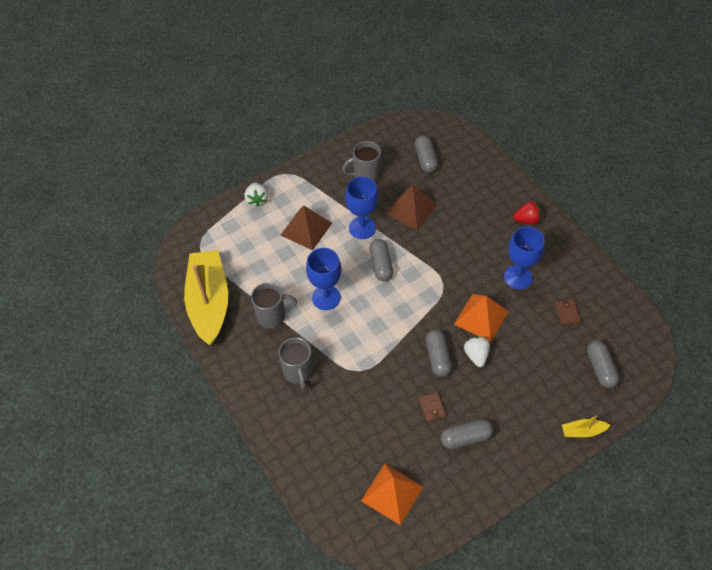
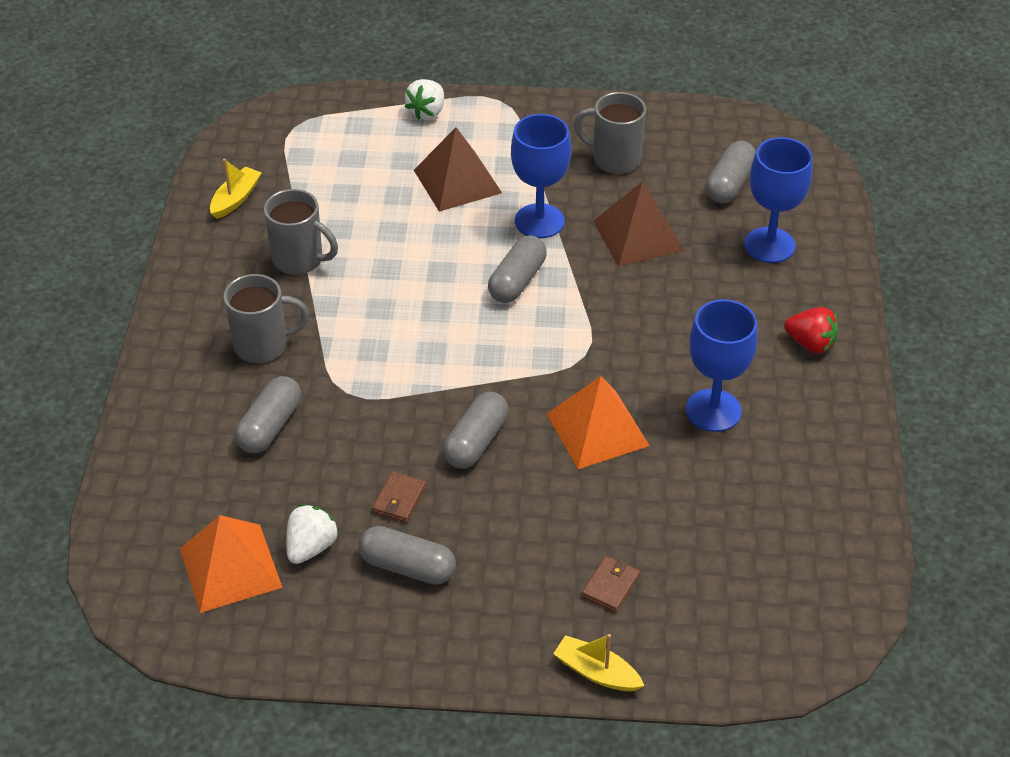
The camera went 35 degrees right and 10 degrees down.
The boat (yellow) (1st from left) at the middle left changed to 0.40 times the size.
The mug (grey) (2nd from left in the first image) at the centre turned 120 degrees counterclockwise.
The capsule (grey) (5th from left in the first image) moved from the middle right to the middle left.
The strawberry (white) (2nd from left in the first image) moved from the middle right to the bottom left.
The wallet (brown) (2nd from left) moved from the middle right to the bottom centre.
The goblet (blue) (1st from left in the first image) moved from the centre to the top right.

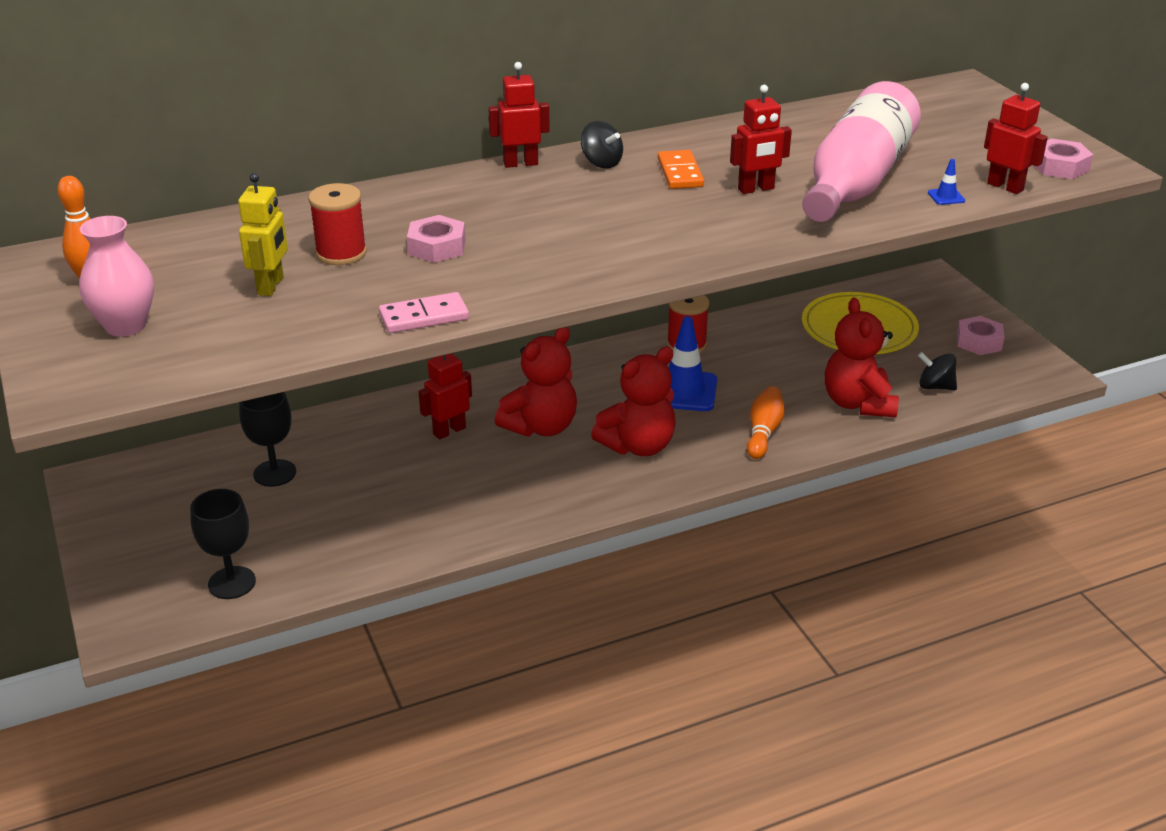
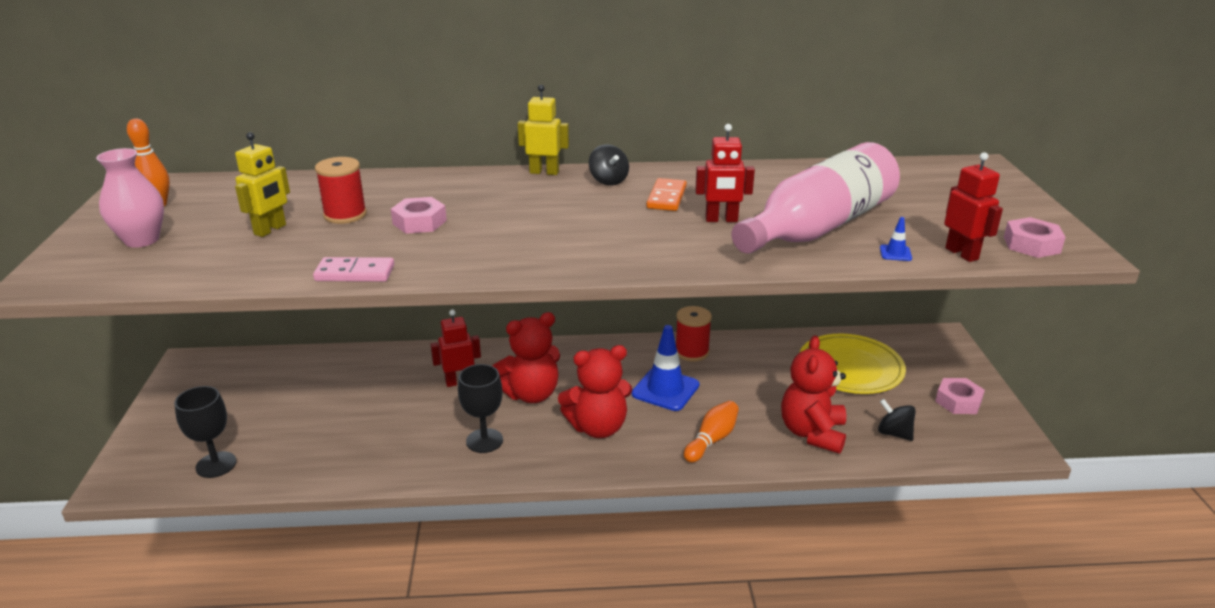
The camera went 20 degrees right and 5 degrees down.
The goblet (black) (2nd from left) moved from the middle left to the bottom centre.
The robot (red) (2nd from left) at the top centre became the robot (yellow) (2nd from left) at the top centre.

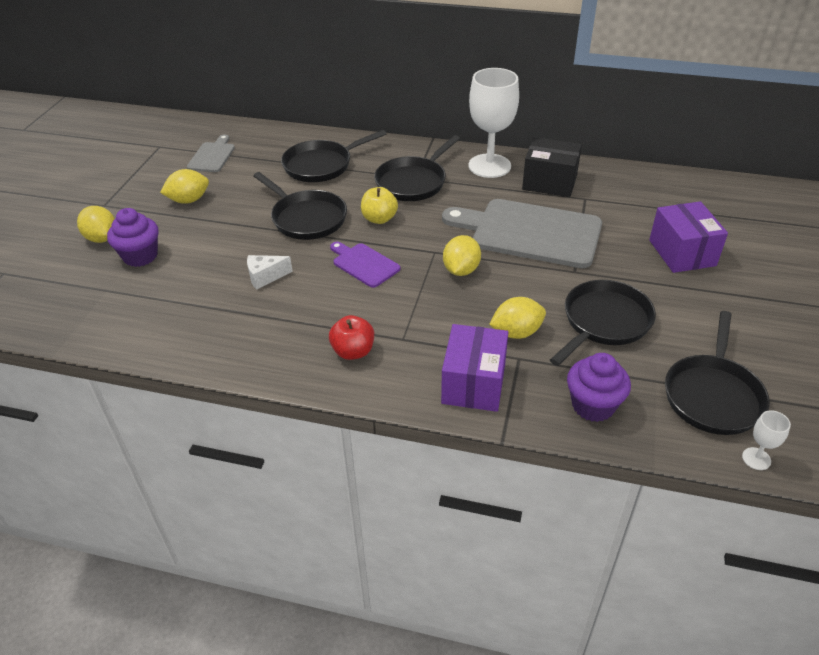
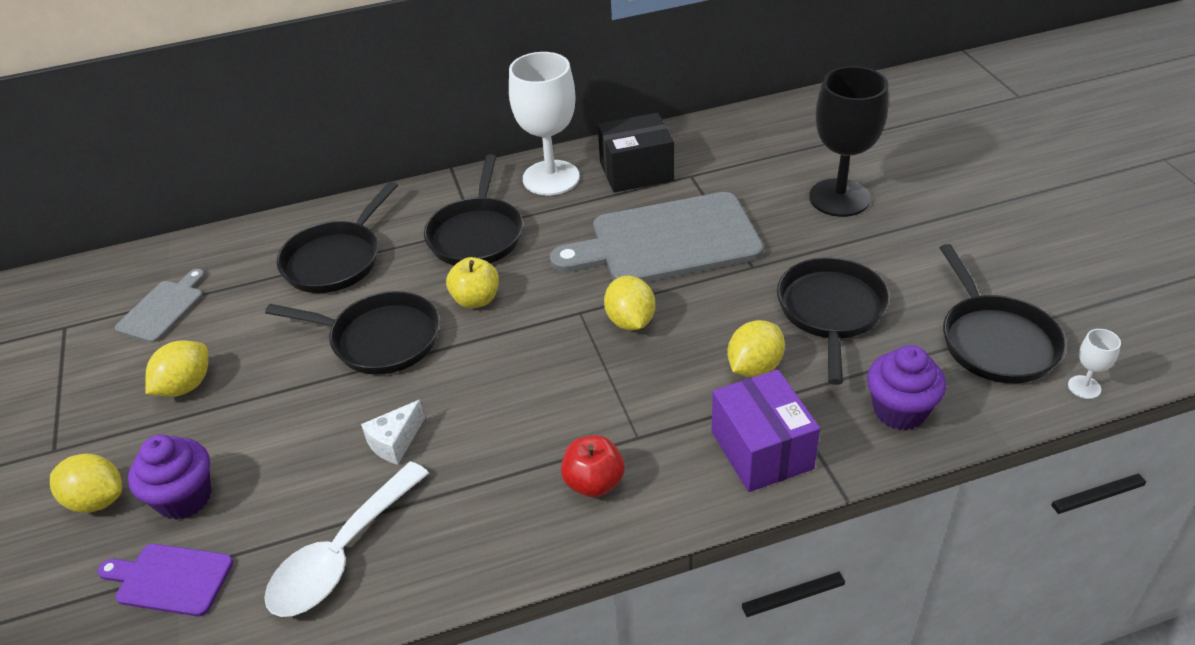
The camera went 30 degrees left and 0 degrees up.
The cutting board (purple) moved from the centre to the bottom left.
The cutting board (grey) (1st from left) at the top left turned 45 degrees clockwise.
The spoon (white) at the bottom left appeared.
The box (purple) (2nd from left) at the middle right was replaced by the goblet (black) at the top right.

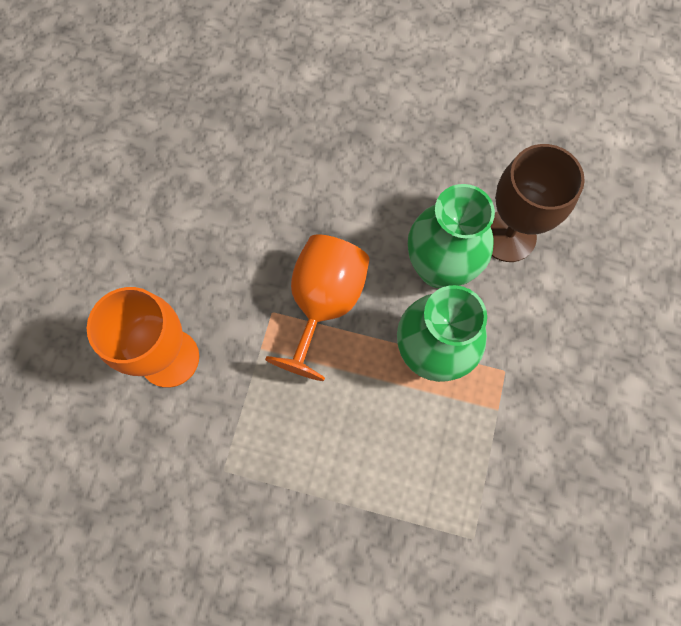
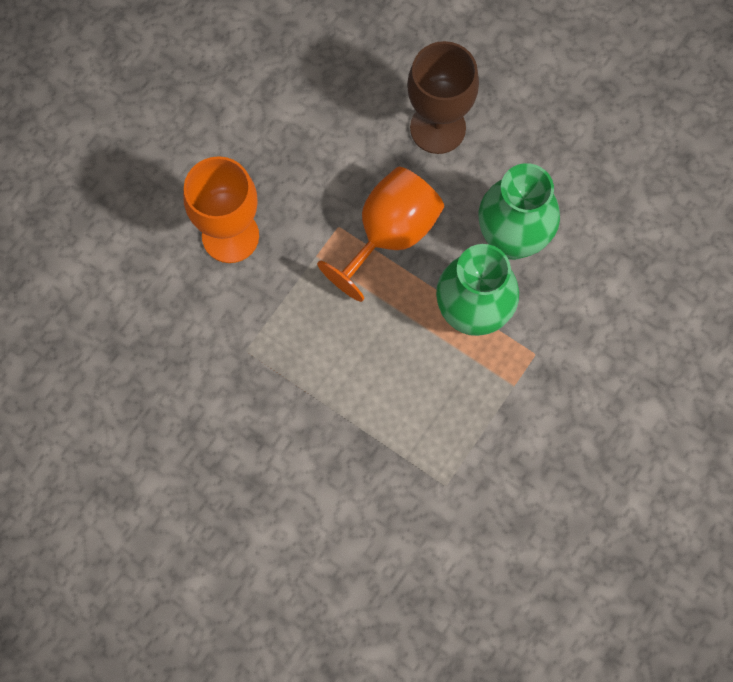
The camera went 20 degrees right and 0 degrees up.
The goblet (brown) moved from the top right to the top centre.

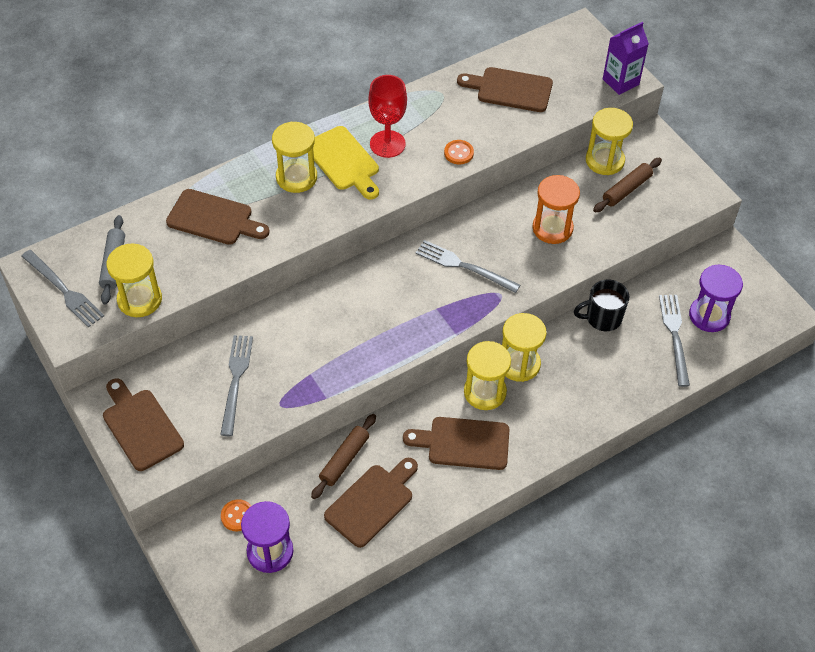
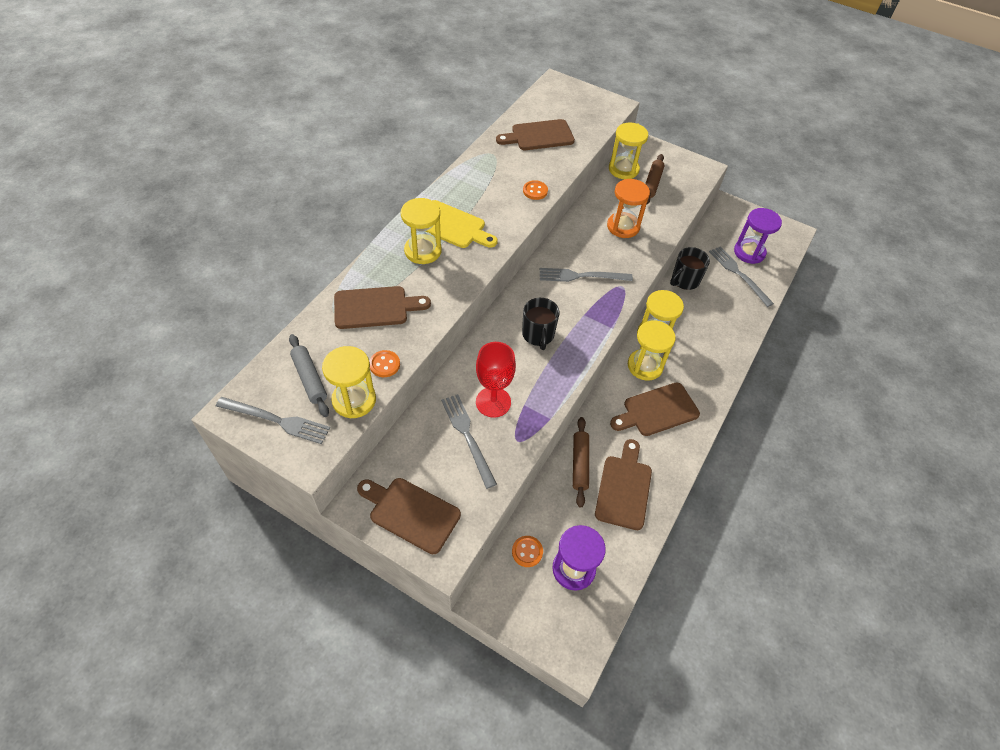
The camera went 30 degrees left and 0 degrees up.
The button (orange) (1st from left) at the centre appeared.
The goblet (red) moved from the top centre to the centre.
The mug (black) (1st from left) at the centre appeared.
The carton (purple) at the top right disappeared.

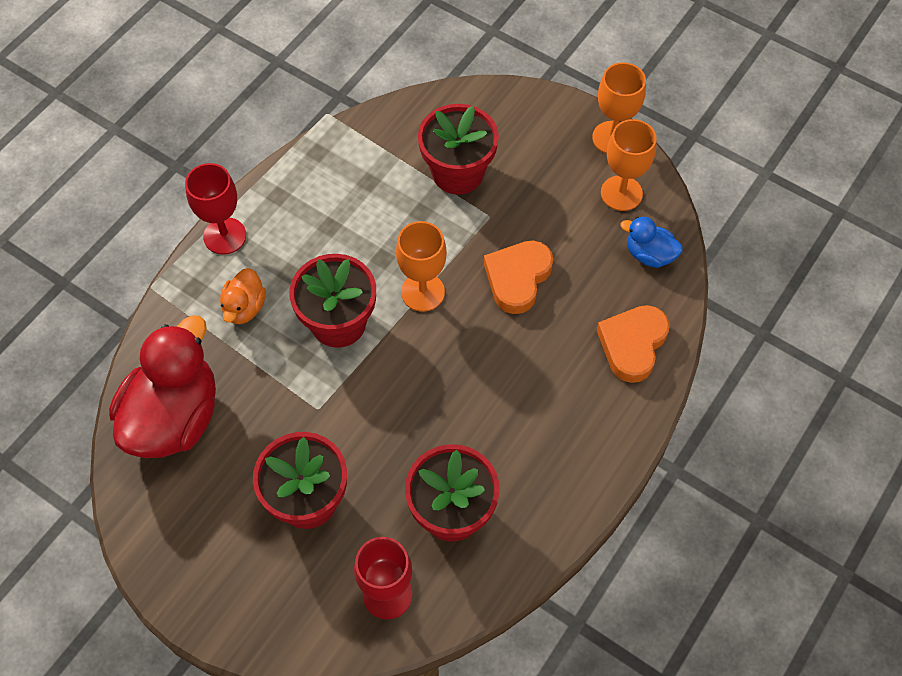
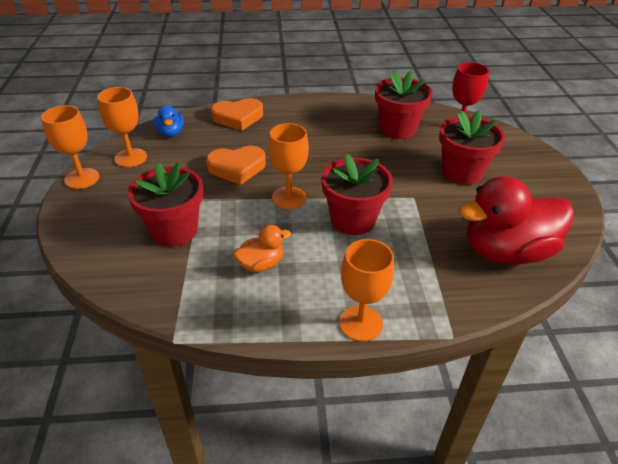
The camera went 130 degrees left and 20 degrees down.
The duck (orange) moved from the middle left to the centre.
The goblet (red) (1st from left) at the top left became the goblet (orange) (4th from left) at the centre.

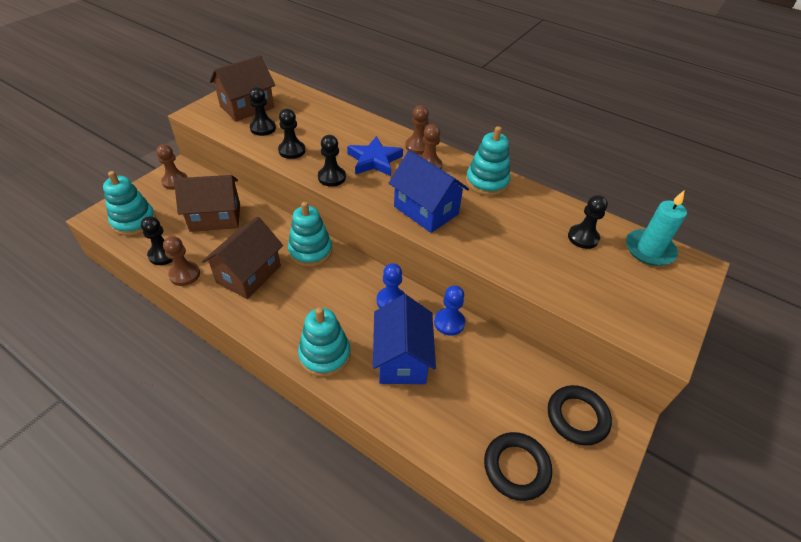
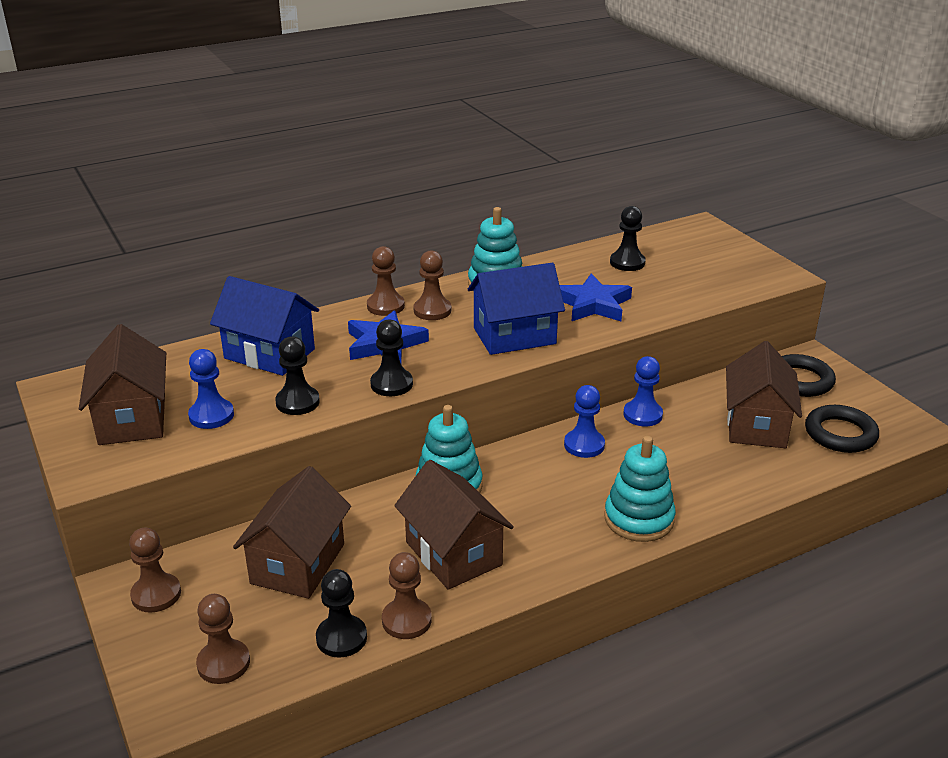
The camera went 60 degrees left and 15 degrees down.
The pawn (black) (2nd from left) at the top left became the pawn (blue) (1st from left) at the middle left.
The stacking toy (turquoise) (1st from left) at the middle left was replaced by the pawn (brown) (2nd from left) at the bottom left.
The house (blue) (1st from left) moved from the centre to the middle left.
The star (blue) (2nd from left) at the centre appeared.
The house (brown) (4th from left) at the middle right appeared.
The candle (turquoise) at the middle right disappeared.

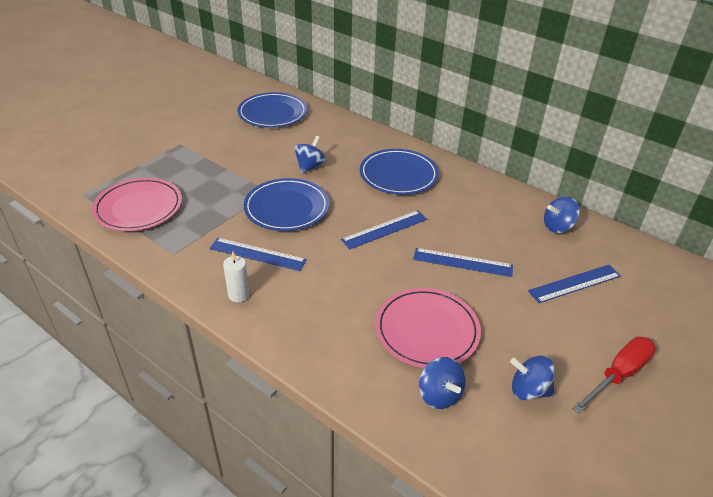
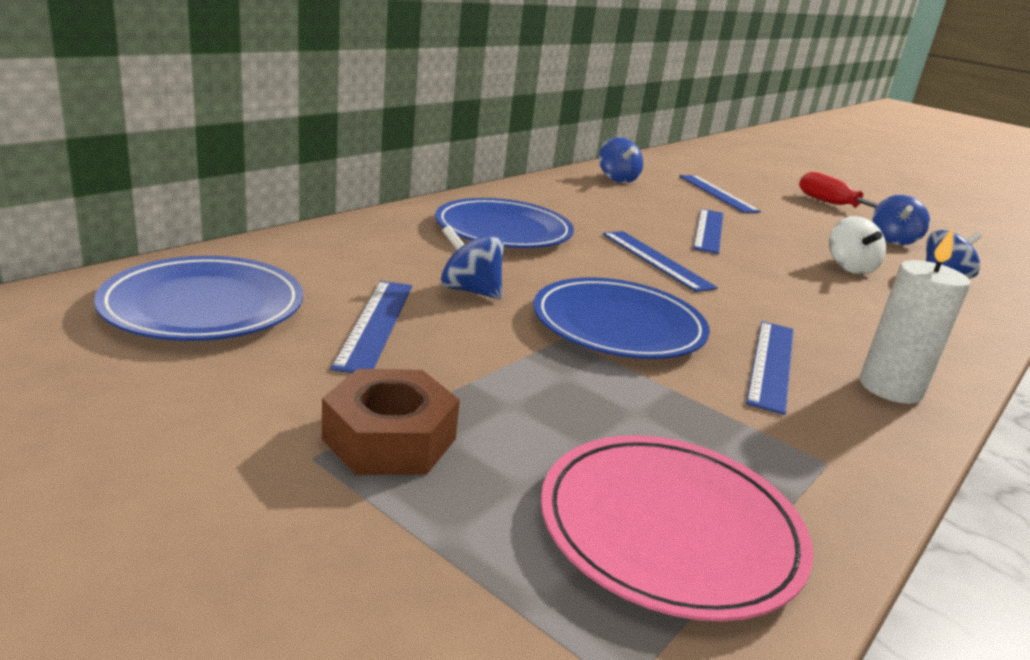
The camera went 90 degrees left and 15 degrees down.
The nut (brown) at the centre appeared.
The ruler (blue) (1st from left) at the centre appeared.
The plate (pink) (2nd from left) at the centre was replaced by the spinning top (white) at the middle right.
The candle (white) at the middle left changed to 1.52 times the size.

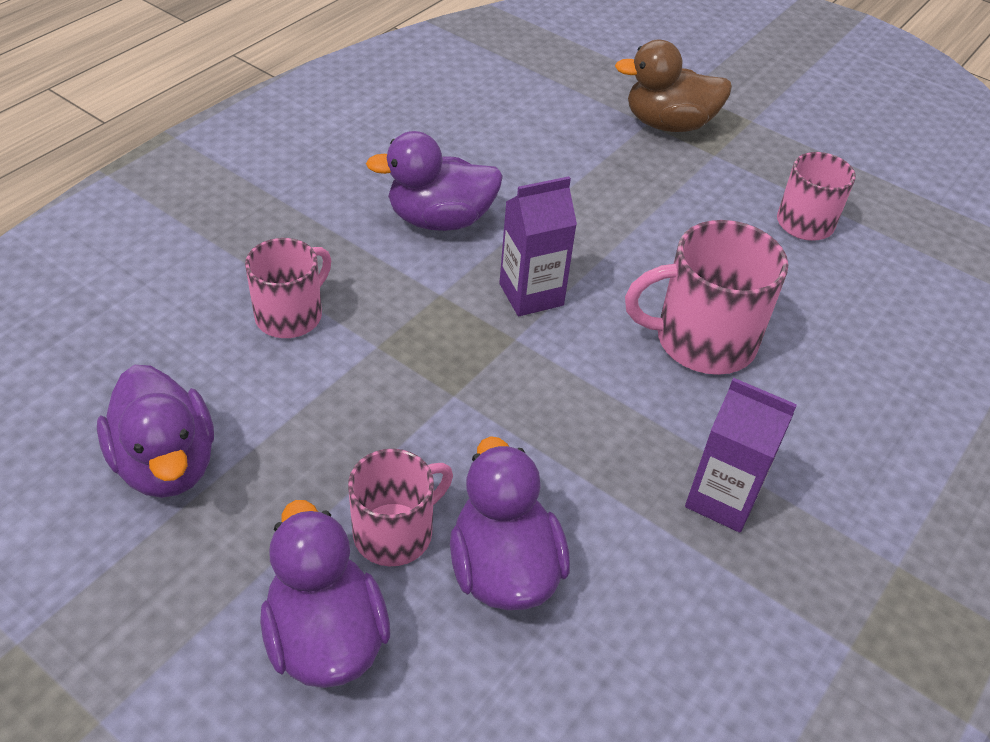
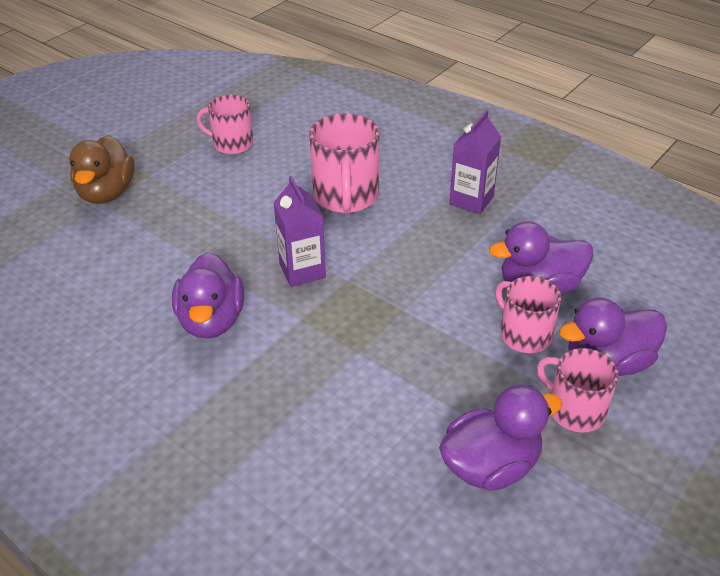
The camera went 85 degrees left and 5 degrees down.
The mug (pink) (1st from left in the first image) moved from the middle left to the bottom right.

